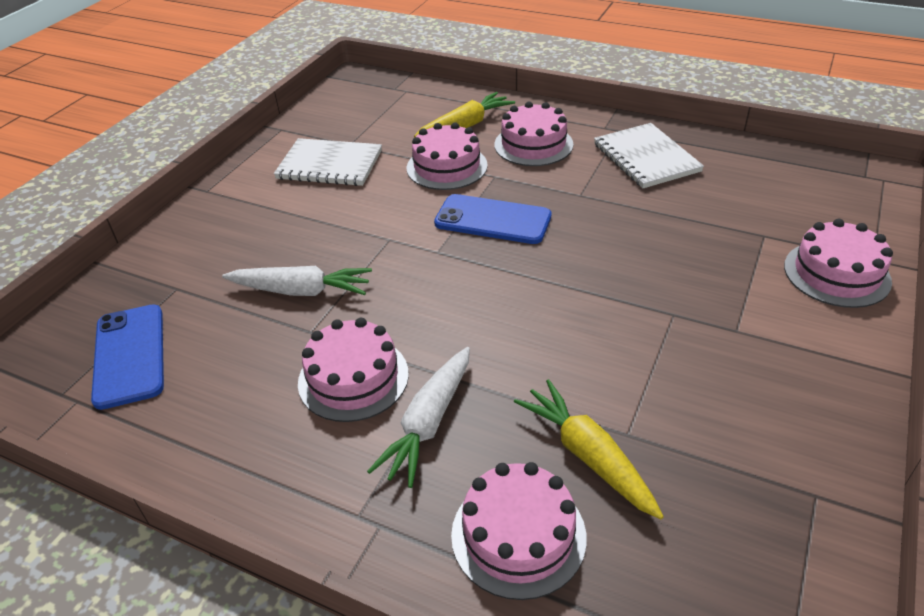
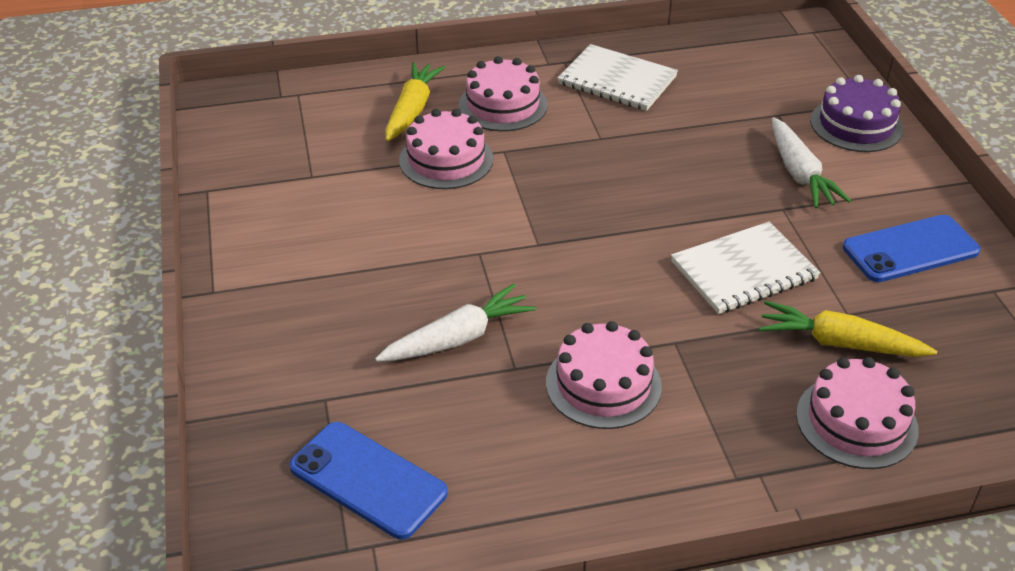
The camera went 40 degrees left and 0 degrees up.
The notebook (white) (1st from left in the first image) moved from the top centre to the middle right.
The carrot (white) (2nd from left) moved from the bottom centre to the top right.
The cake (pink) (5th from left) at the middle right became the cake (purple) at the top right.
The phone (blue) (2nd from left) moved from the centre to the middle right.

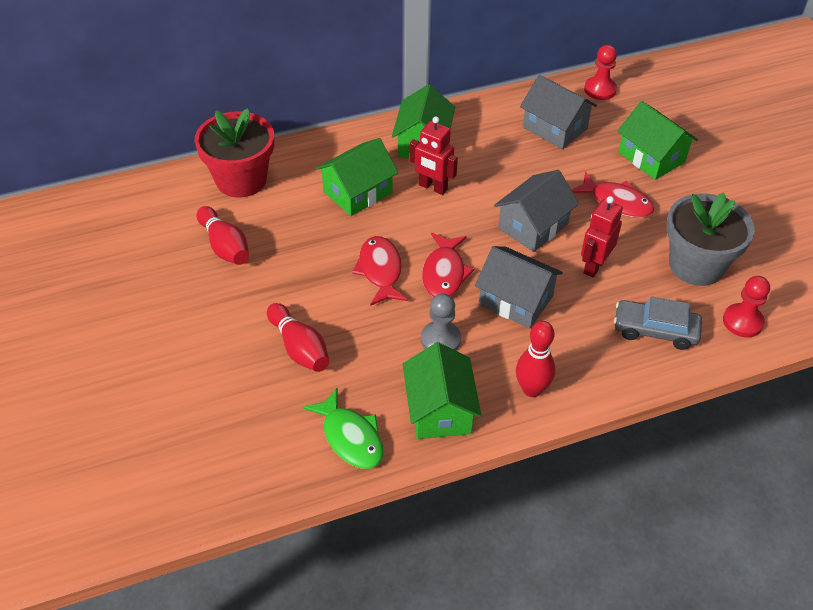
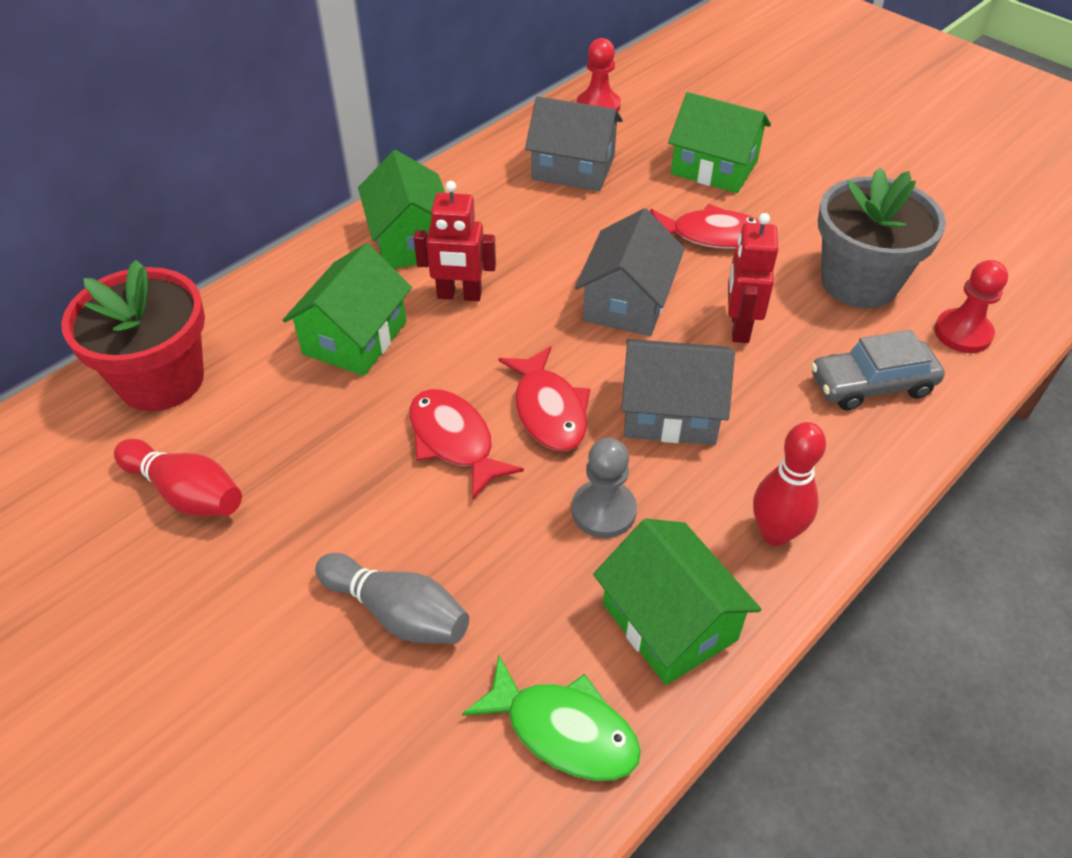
The camera went 25 degrees left and 0 degrees up.
The bowling pin (red) (2nd from left) at the centre became the bowling pin (grey) at the bottom centre.

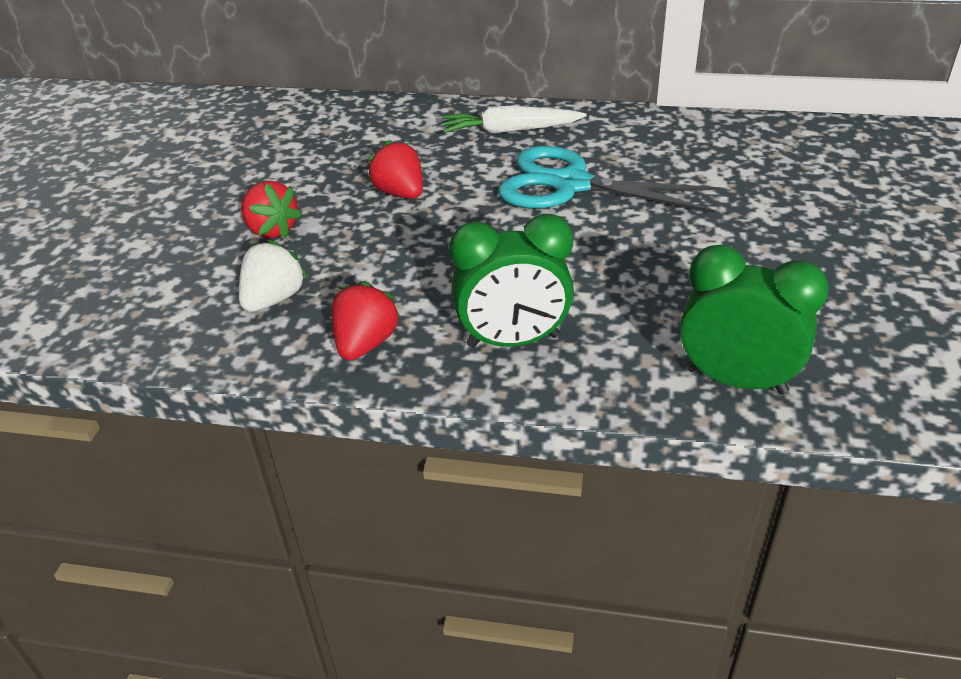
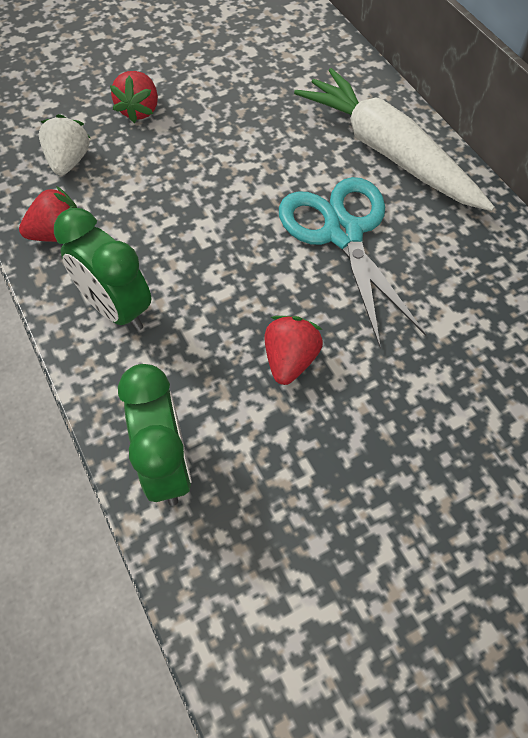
The camera went 50 degrees right and 20 degrees up.
The strawberry (white) at the middle left turned 75 degrees counterclockwise.
The strawberry (red) (3rd from left) moved from the top centre to the centre.
The carrot (white) at the top centre changed to 1.69 times the size.

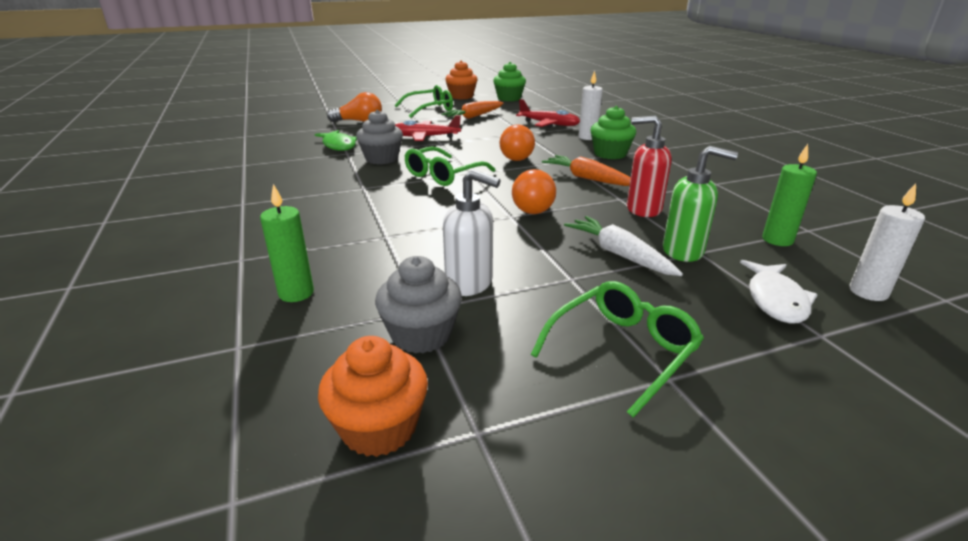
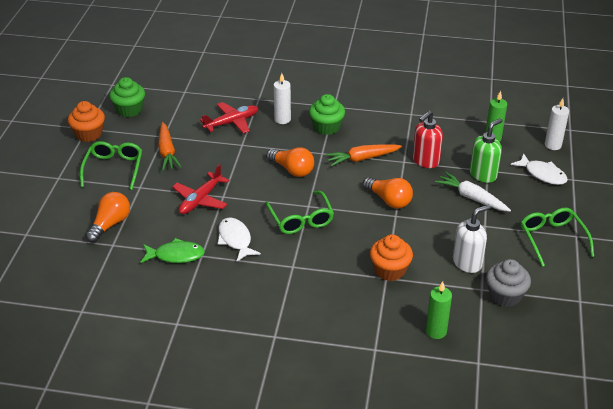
The camera went 60 degrees left and 10 degrees up.
The cupcake (grey) (1st from left) at the top centre was replaced by the fish (white) (1st from left) at the centre.
The cupcake (orange) (1st from left in the first image) moved from the bottom centre to the centre.
The carrot (white) at the centre turned 45 degrees clockwise.

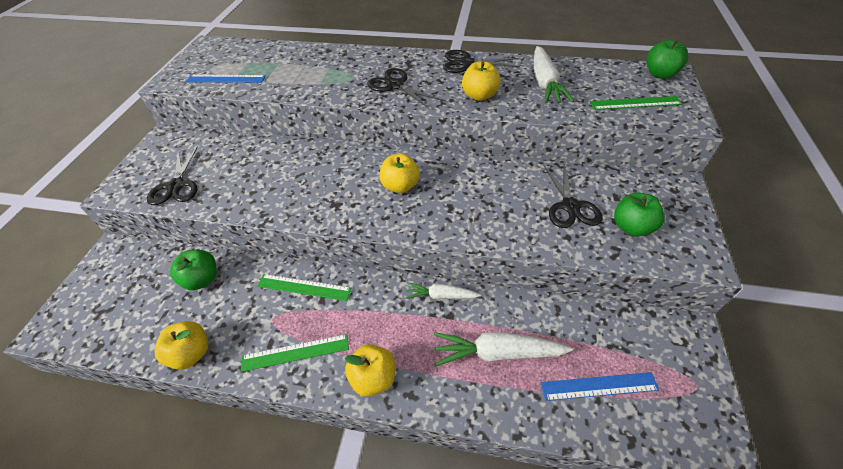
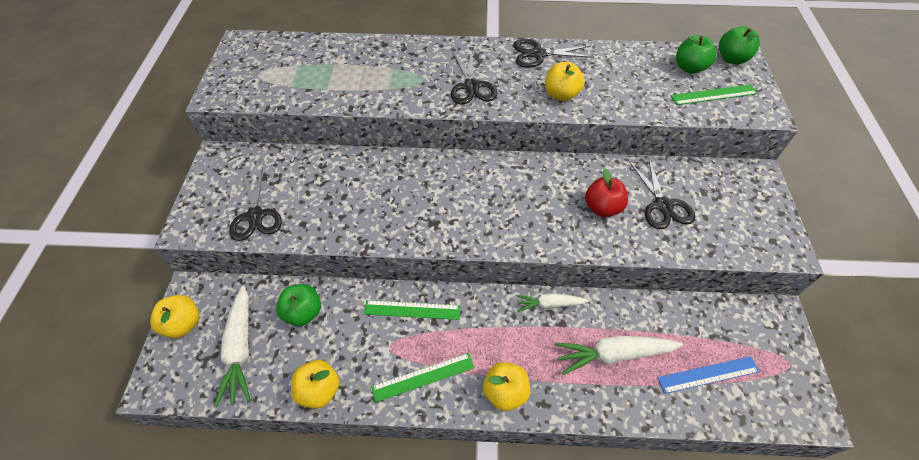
The camera went 10 degrees left and 5 degrees up.
The apple (yellow) (3rd from left in the first image) moved from the centre to the bottom left.
The carrot (white) (3rd from left in the first image) moved from the top centre to the bottom left.
The scissors (black) (2nd from left) at the top centre turned 135 degrees counterclockwise.
The apple (red) at the centre appeared.
The apple (green) (2nd from left) moved from the middle right to the top right.
The ruler (blue) (1st from left) at the top left disappeared.

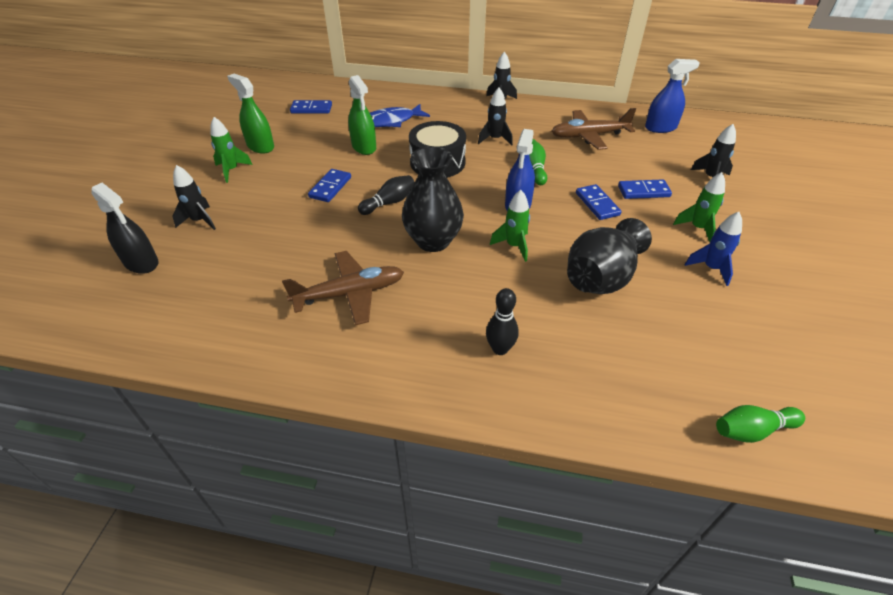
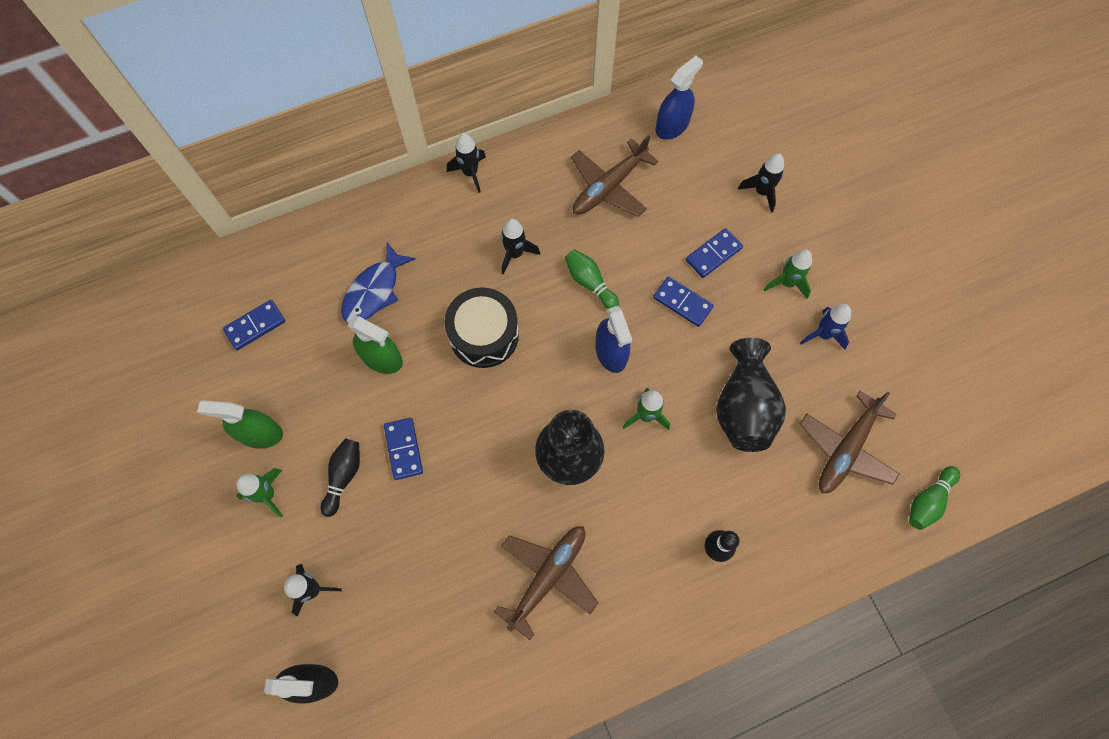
The camera went 35 degrees left and 25 degrees up.
The bowling pin (black) (1st from left) moved from the top centre to the middle left.
The plane (brown) (3rd from left) at the middle right appeared.

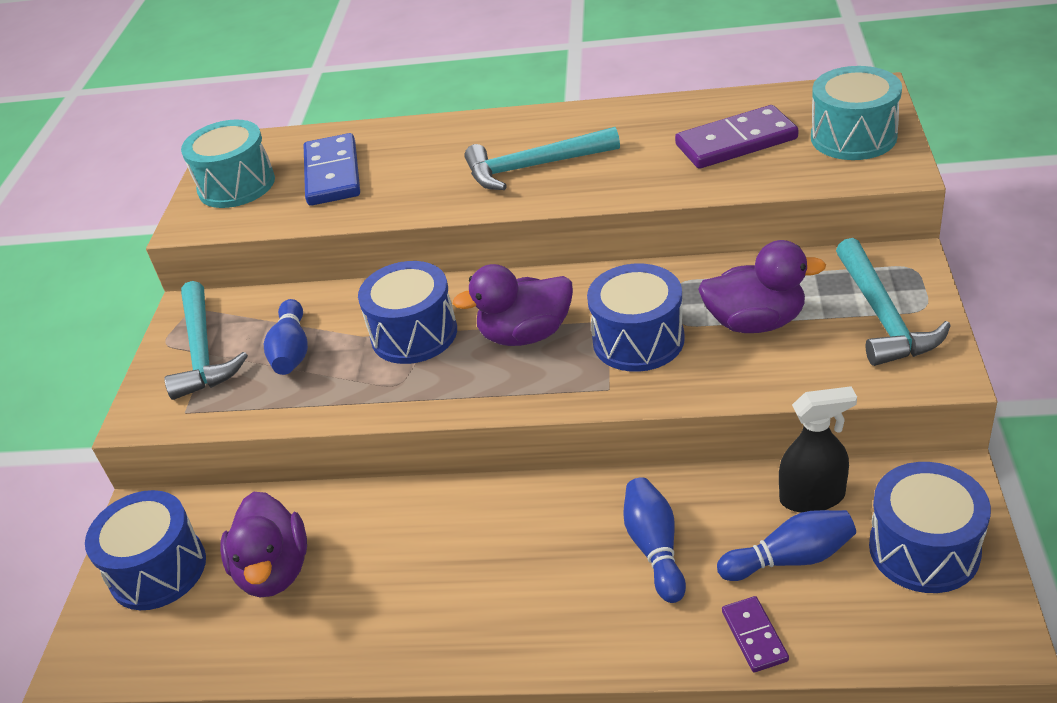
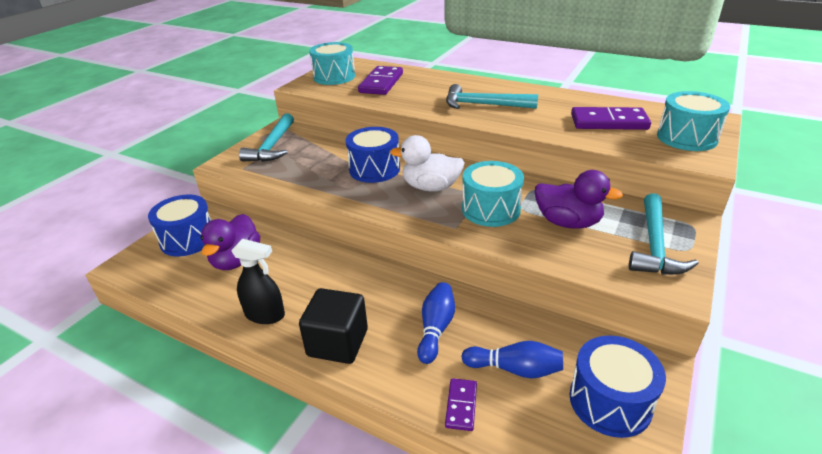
The camera went 20 degrees right and 5 degrees down.
The spray bottle (black) moved from the middle right to the middle left.
The cube (black) at the bottom centre appeared.
The domino (blue) at the top left became the domino (purple) (1st from left) at the top centre.
The duck (purple) (2nd from left) at the centre became the duck (white) at the centre.
The drum (blue) (3rd from left) at the centre became the drum (turquoise) (2nd from left) at the centre.
The bowling pin (blue) (1st from left) at the middle left disappeared.

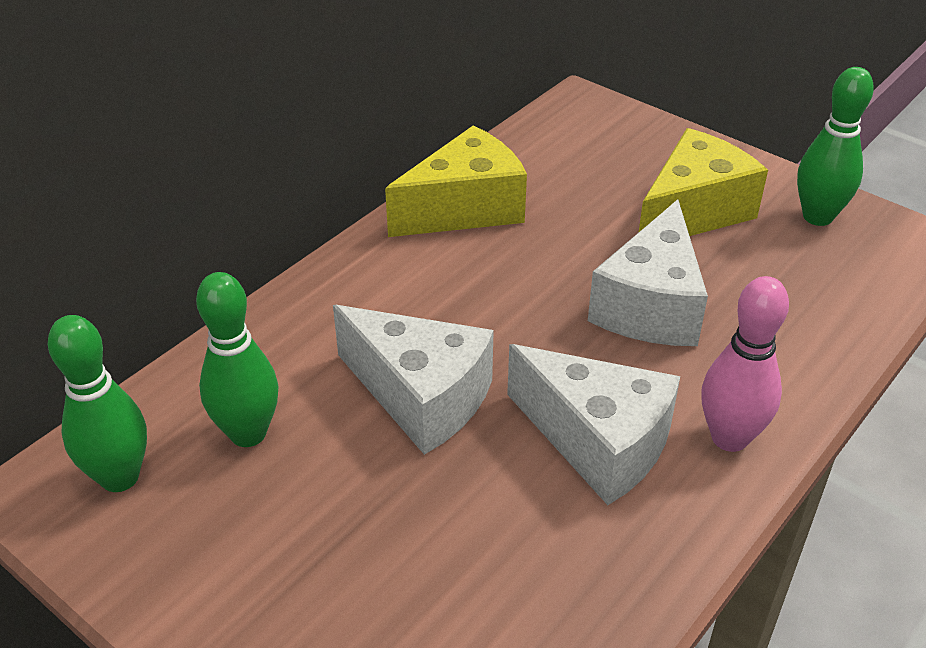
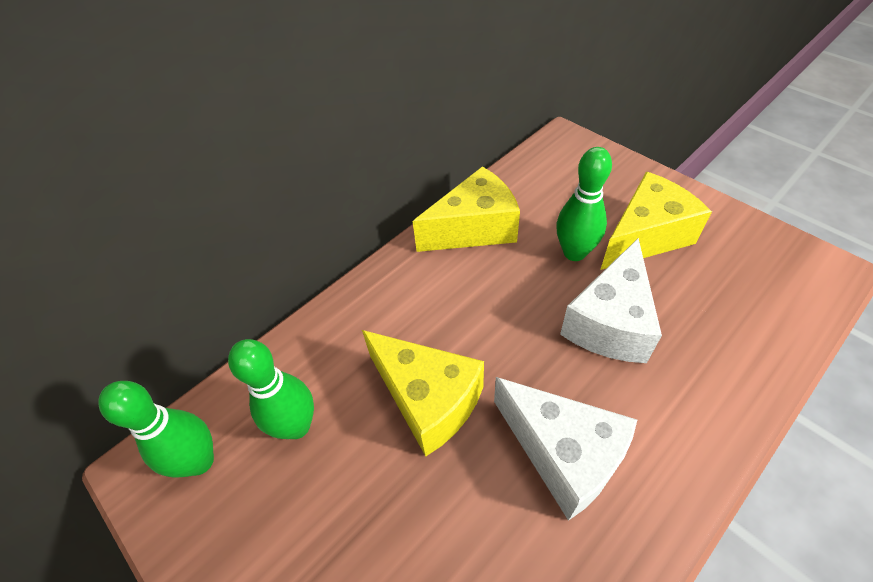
The camera went 10 degrees right and 10 degrees up.
The cheese (white) (1st from left) at the centre became the cheese (yellow) (1st from left) at the bottom centre.
The bowling pin (green) (3rd from left) moved from the top right to the middle right.
The bowling pin (pink) at the middle right disappeared.

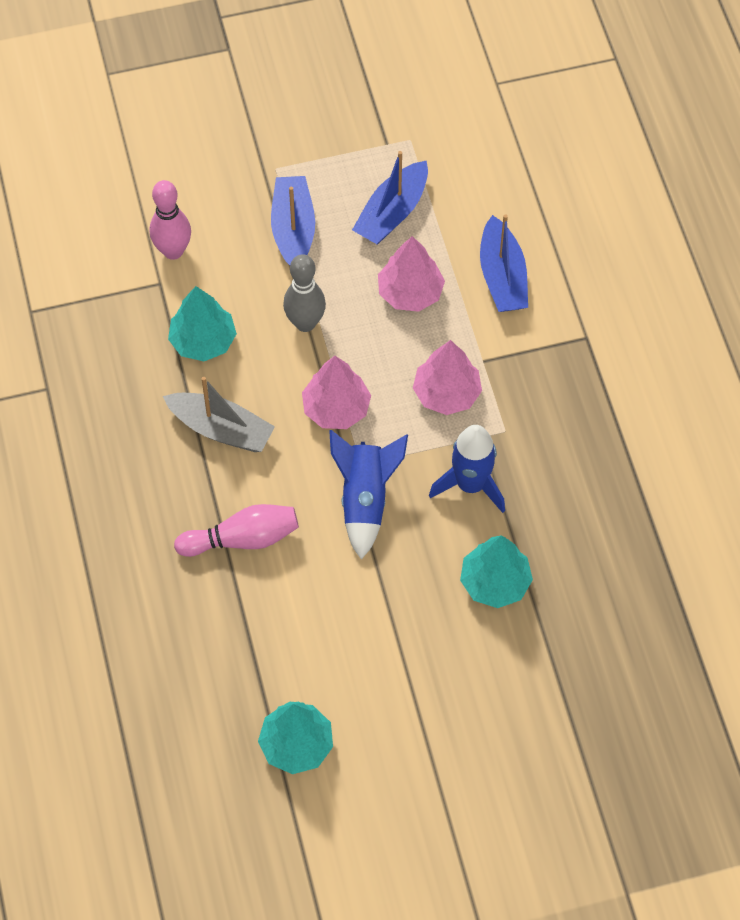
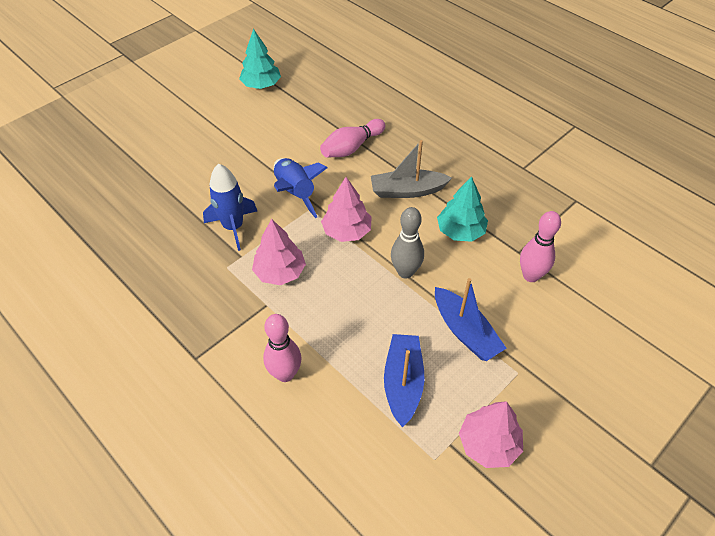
The camera went 150 degrees right and 10 degrees down.
The boat (blue) (3rd from left) at the top right was replaced by the bowling pin (pink) (1st from left) at the centre.
The tree (pink) (2nd from left in the first image) moved from the top centre to the bottom right.
The tree (turquoise) (3rd from left) at the middle right disappeared.

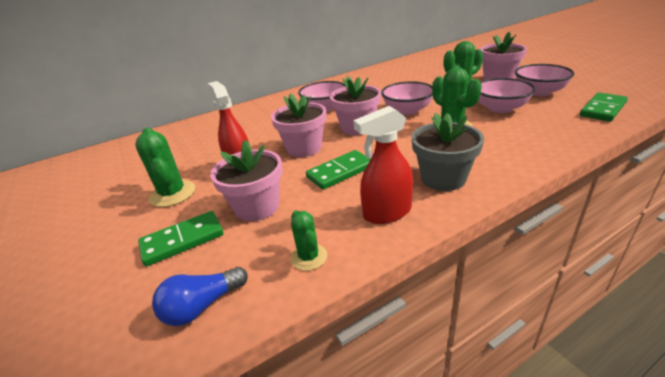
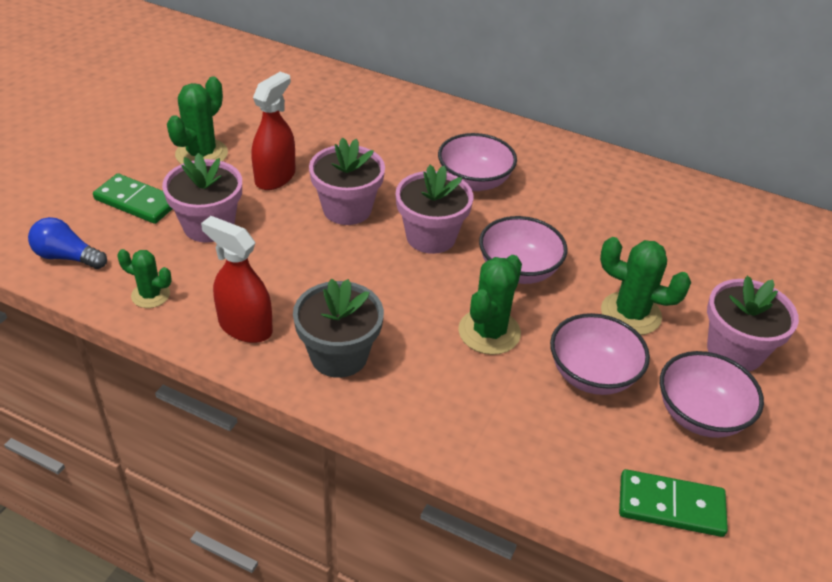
The camera went 50 degrees right and 10 degrees up.
The cactus (green) (2nd from left in the first image) at the centre turned 75 degrees clockwise.
The domino (green) (2nd from left) at the centre disappeared.

